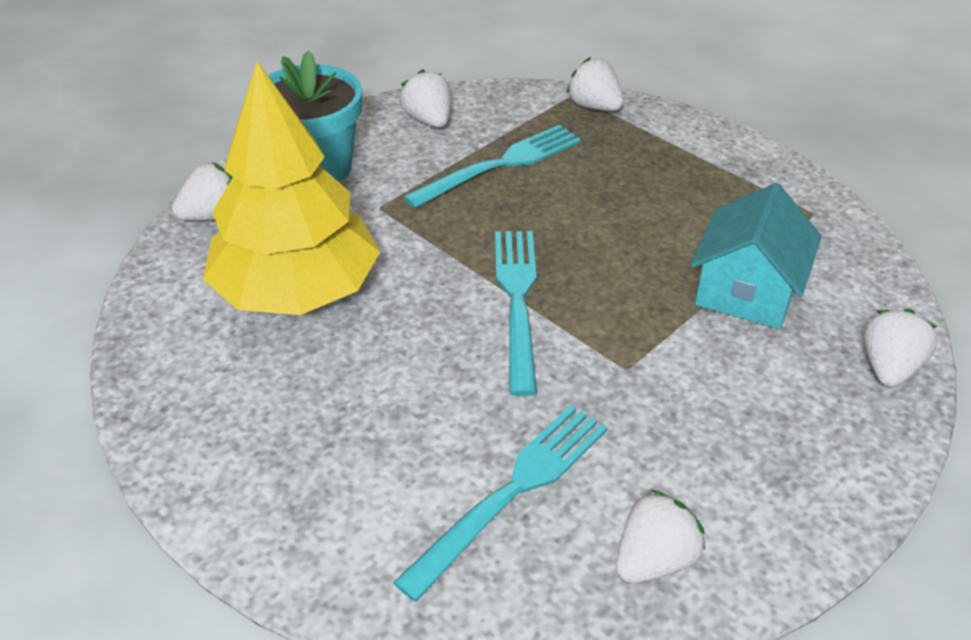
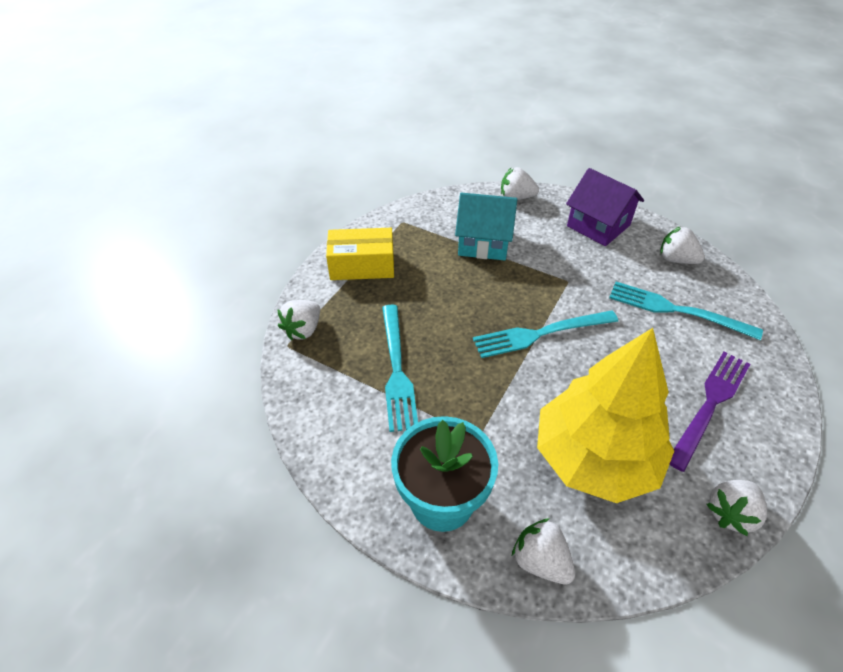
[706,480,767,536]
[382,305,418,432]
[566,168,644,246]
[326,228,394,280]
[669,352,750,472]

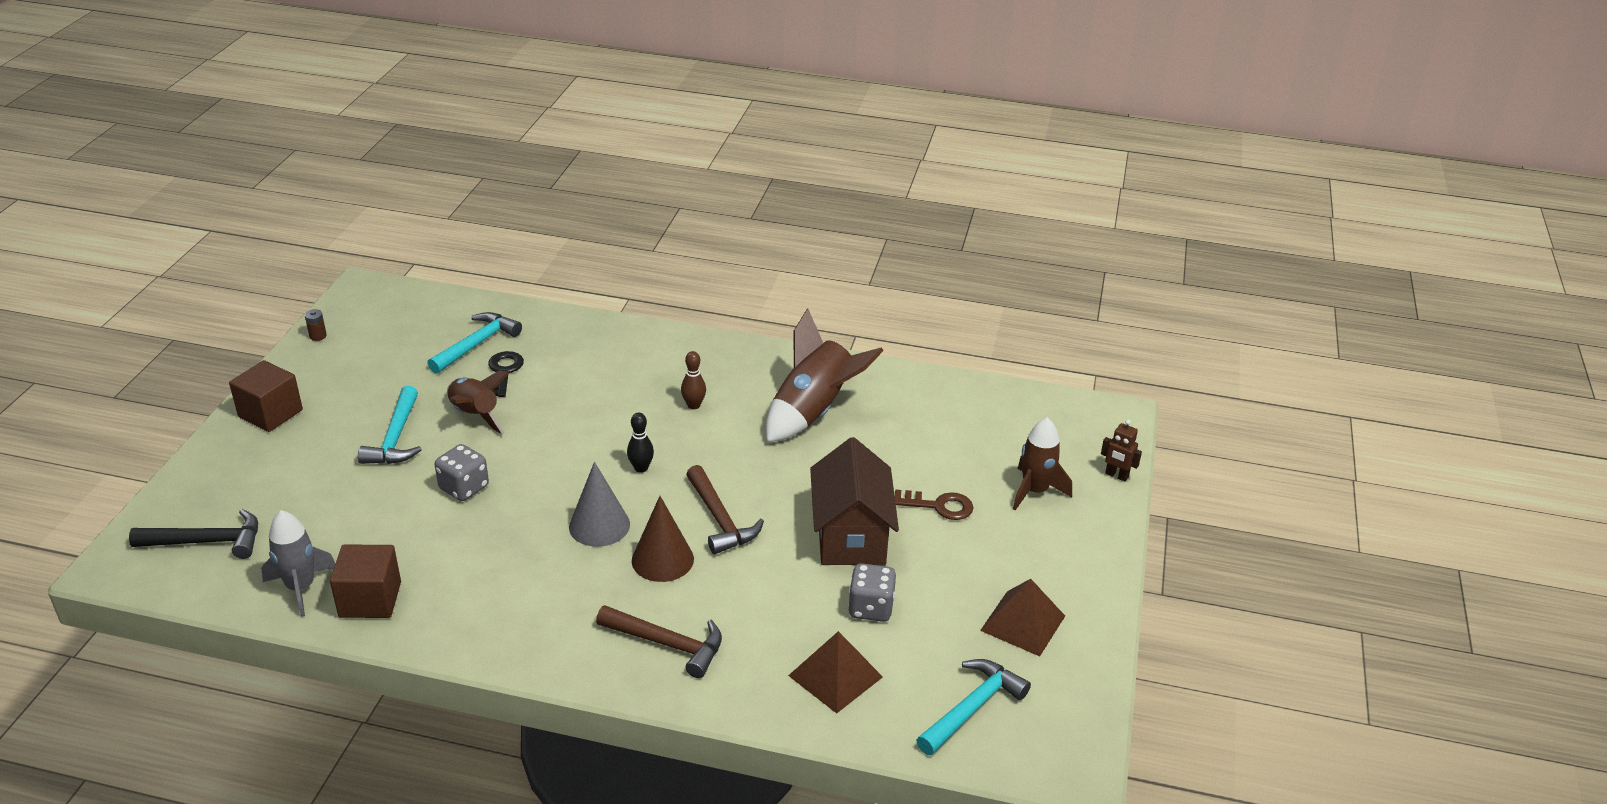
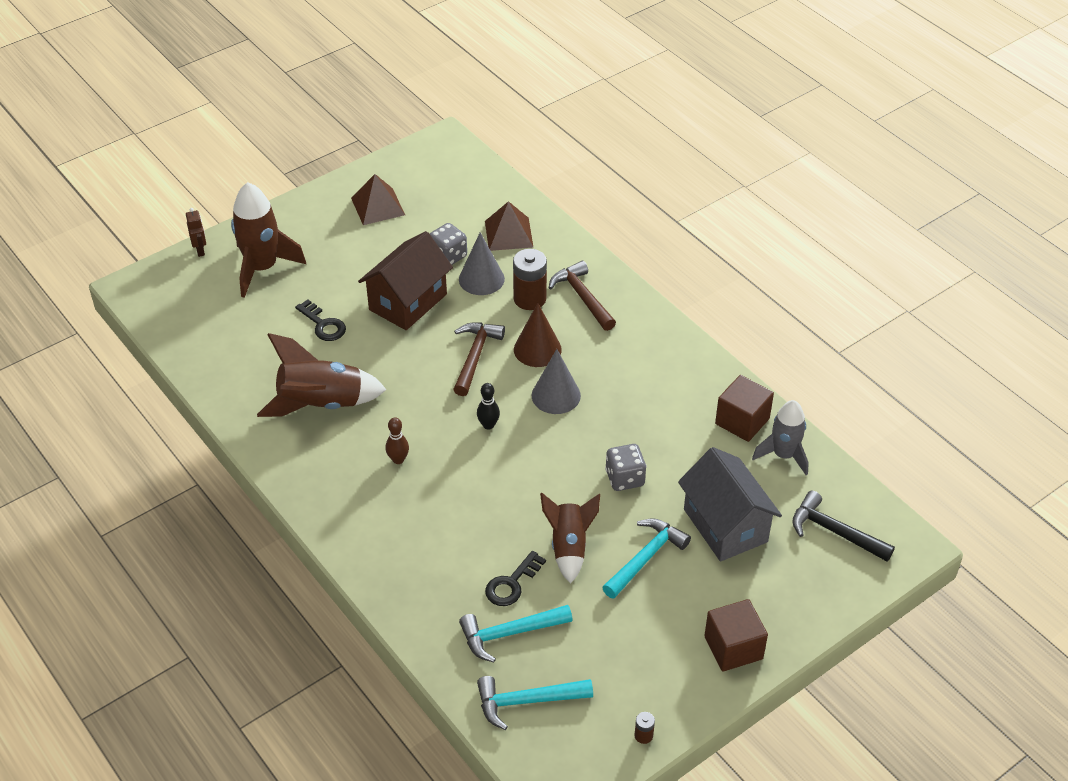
[231,182,306,298]
[895,489,974,520] (first image)
[477,676,593,730]
[459,232,505,295]
[513,249,547,310]
[295,300,346,341]
[678,447,782,562]

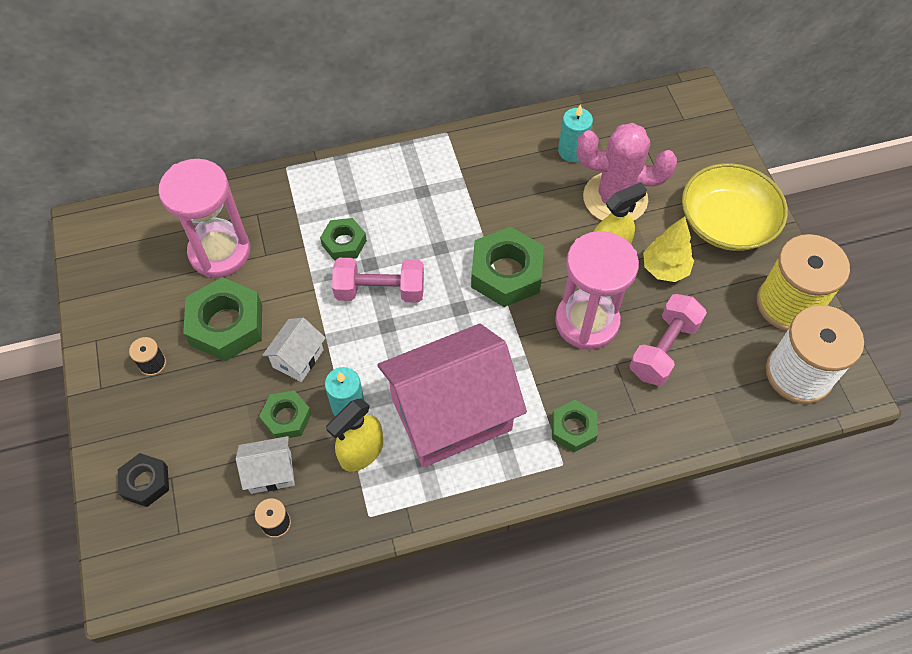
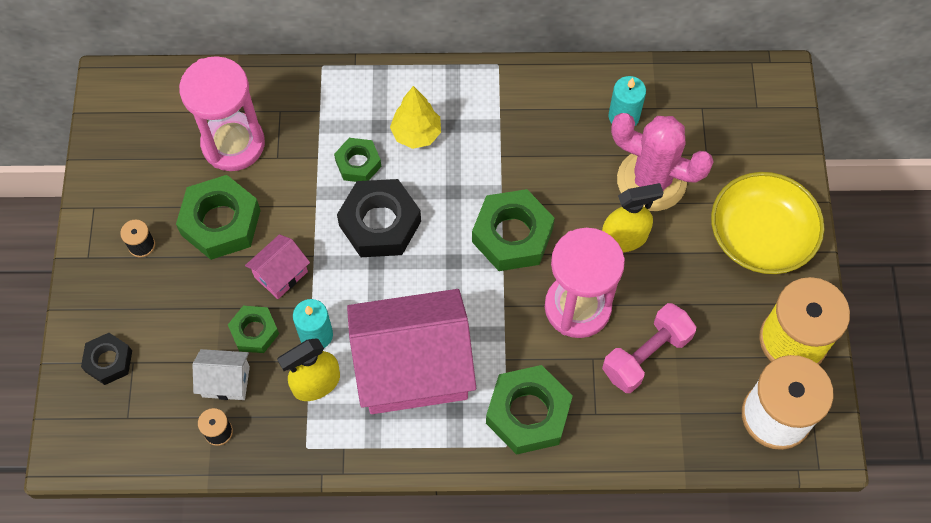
[390,86,441,149]
[337,179,421,257]
[245,234,310,299]
[486,365,573,455]

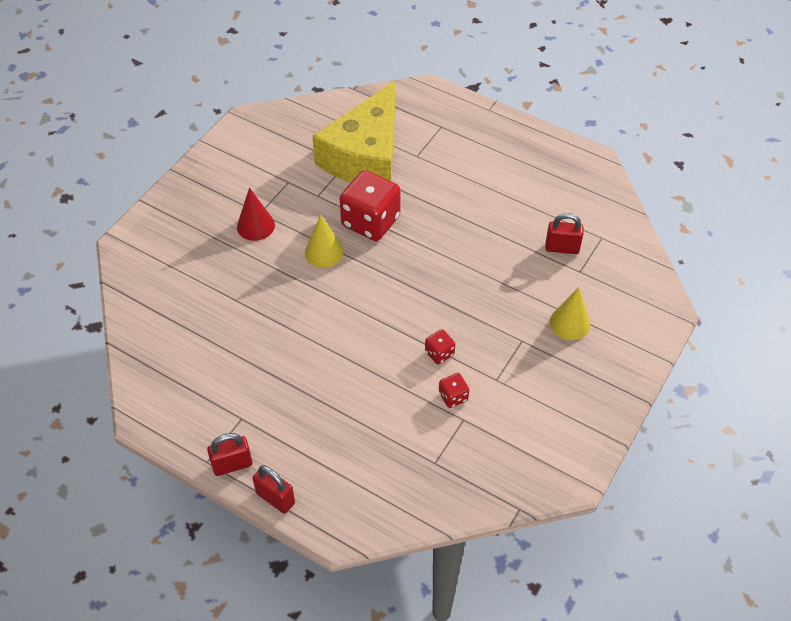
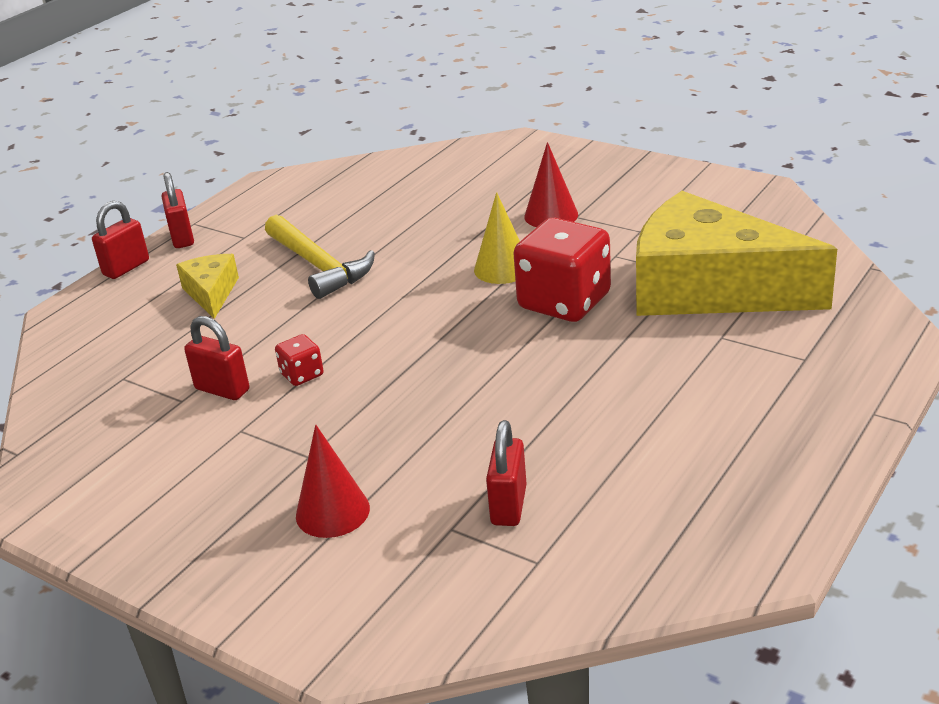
[296,425,370,538]
[184,316,249,400]
[265,215,375,299]
[176,254,239,319]

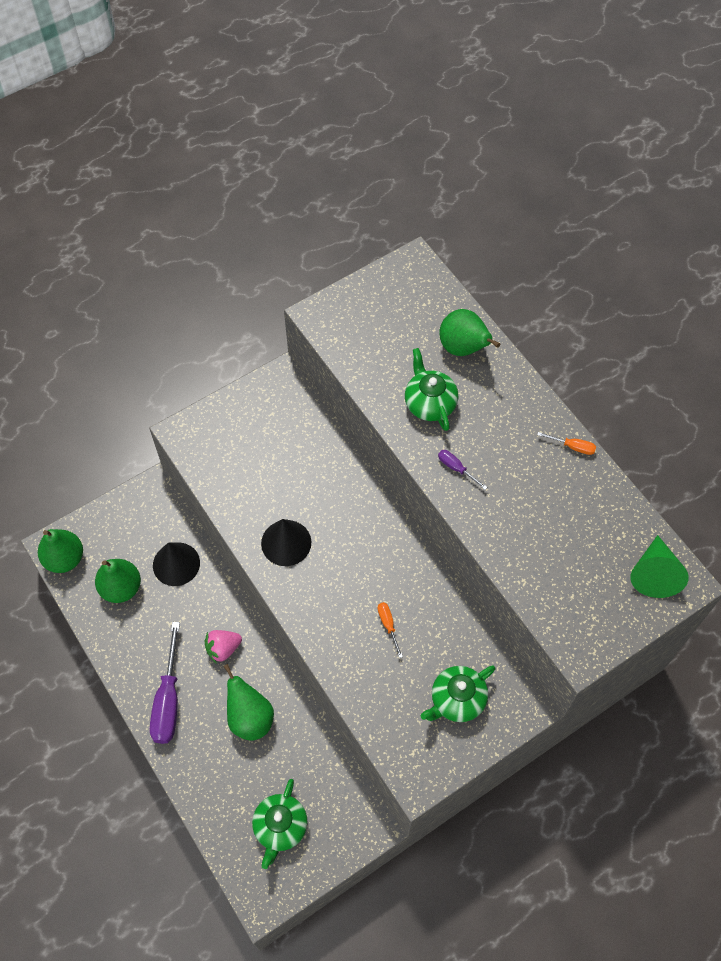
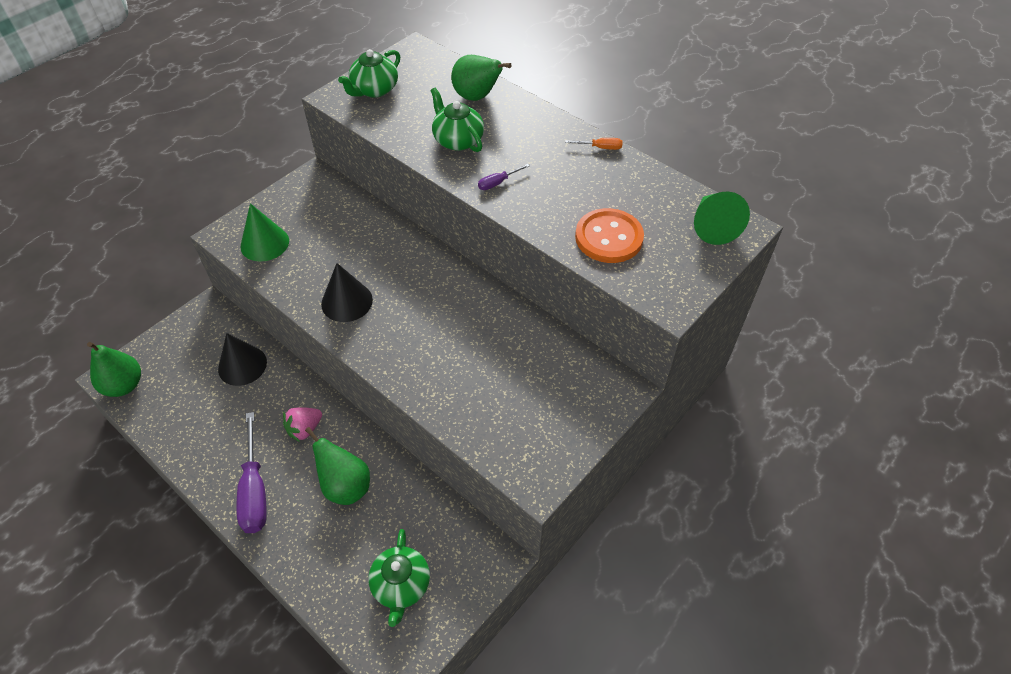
[478,164,530,190]
[95,559,141,603] (first image)
[378,602,403,658] (first image)
[338,49,400,98]
[240,203,289,262]
[575,208,644,263]

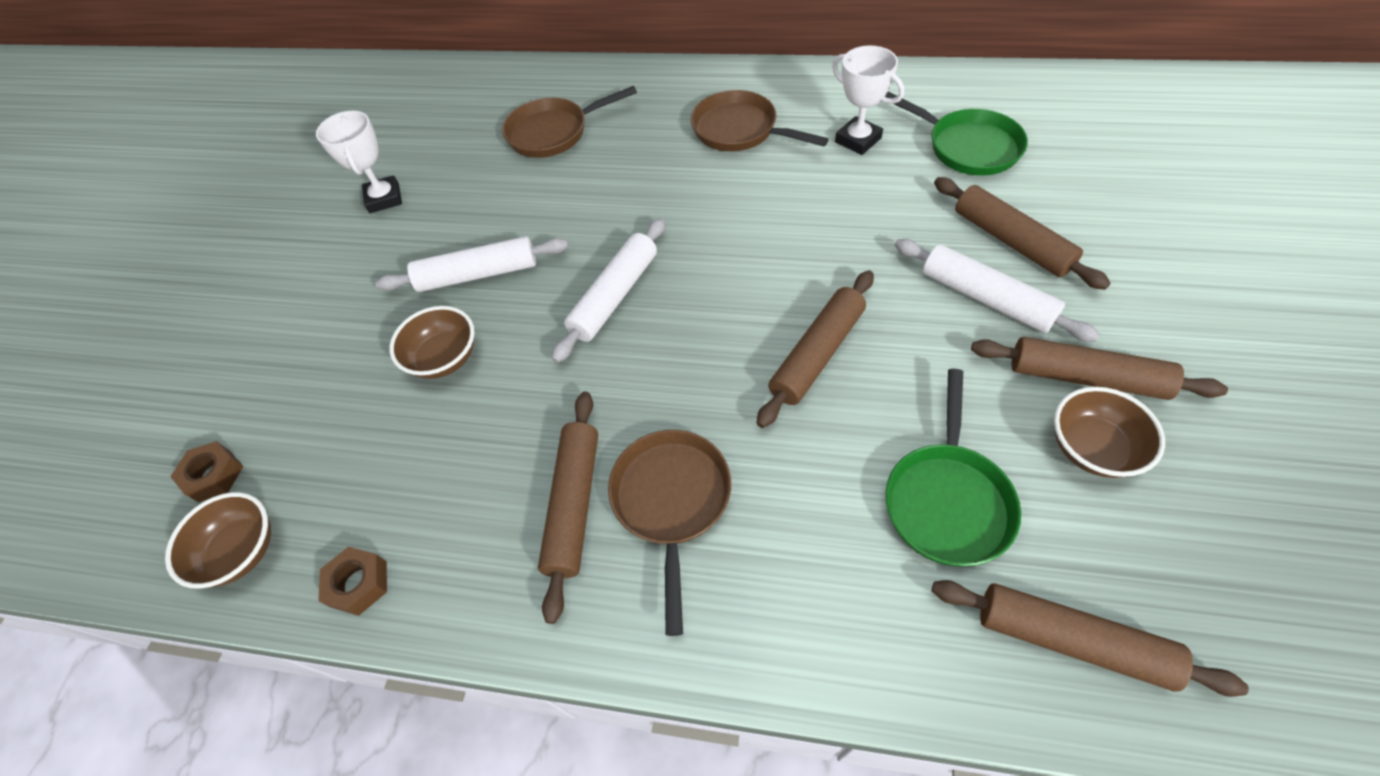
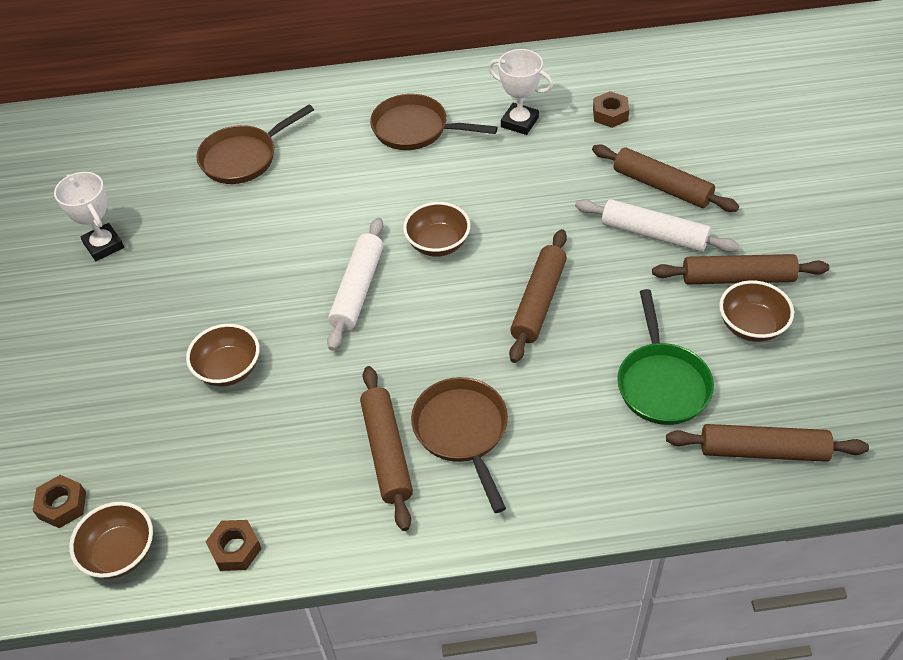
[593,91,629,128]
[375,236,568,292] (first image)
[403,202,471,257]

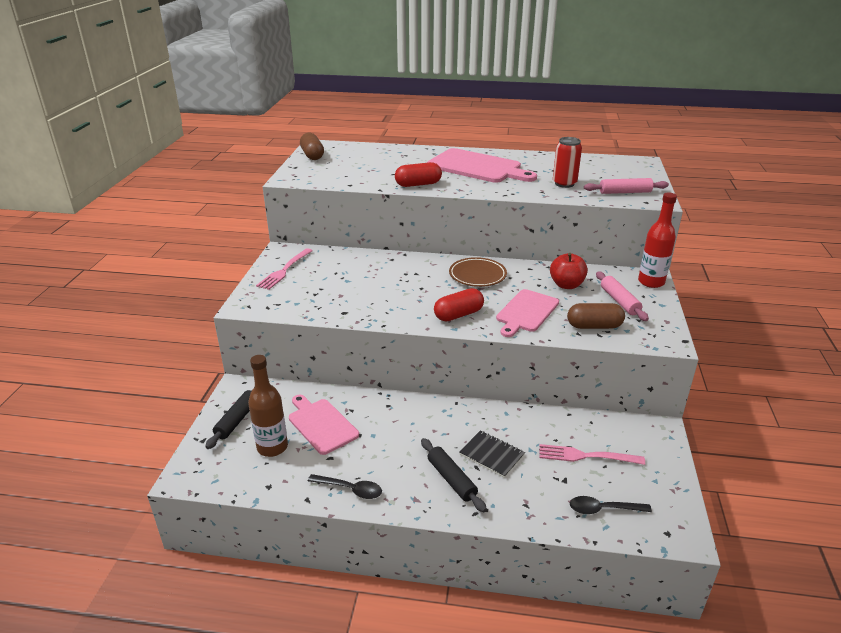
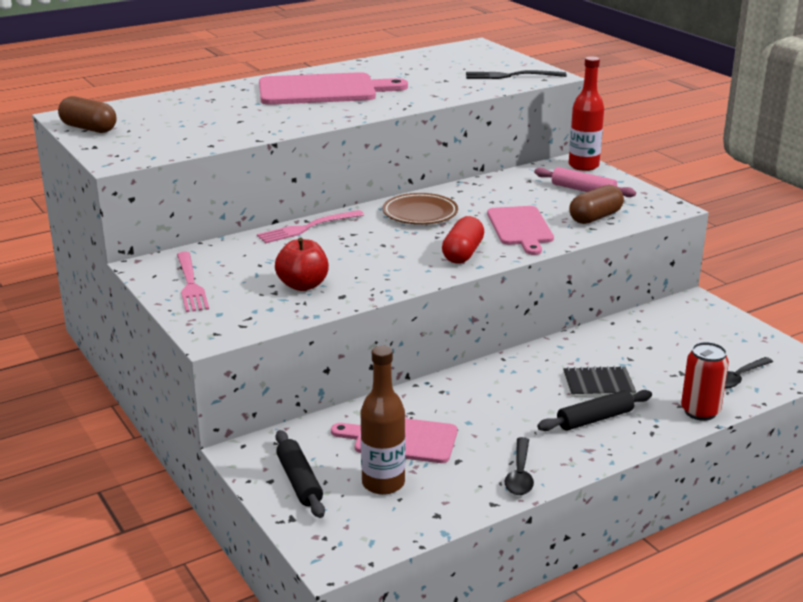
[681,342,729,421]
[395,162,442,187] (first image)
[466,70,566,79]
[275,238,329,291]
[537,390,652,431]
[257,210,364,243]
[505,437,534,495]

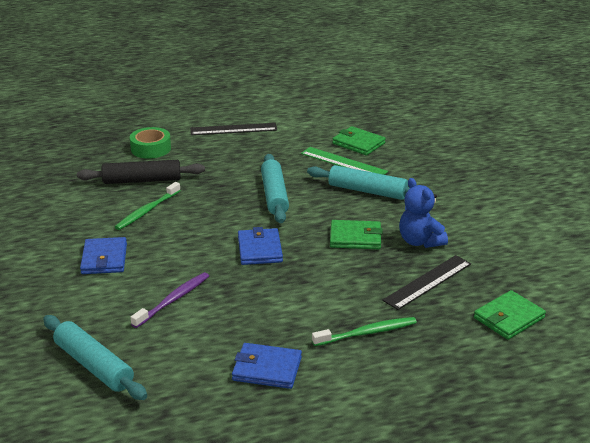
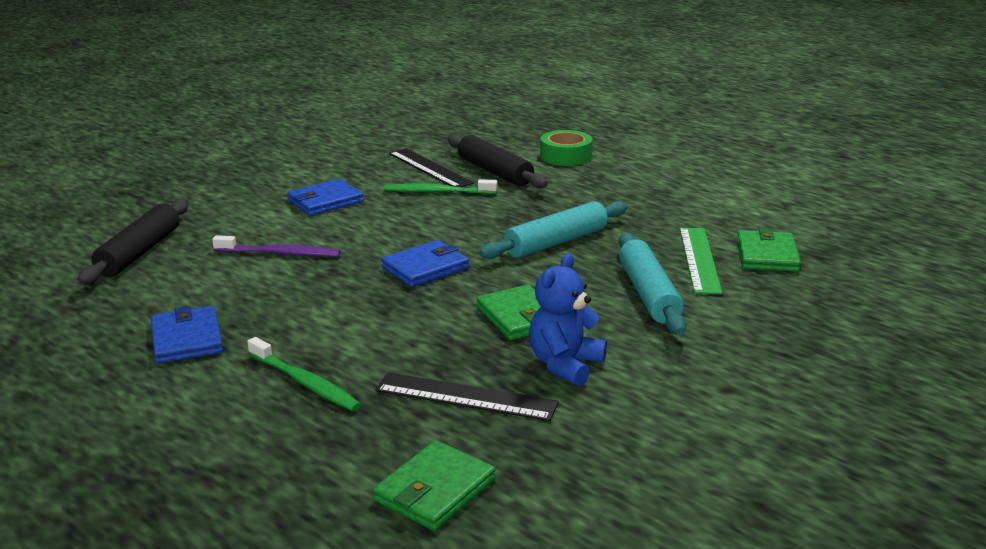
[389,148,474,187]
[373,440,496,531]
[77,199,189,285]

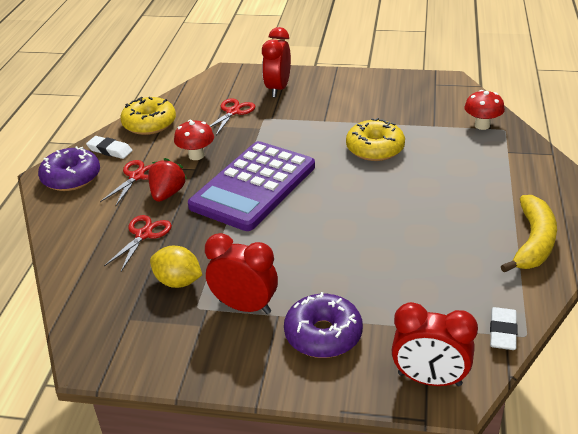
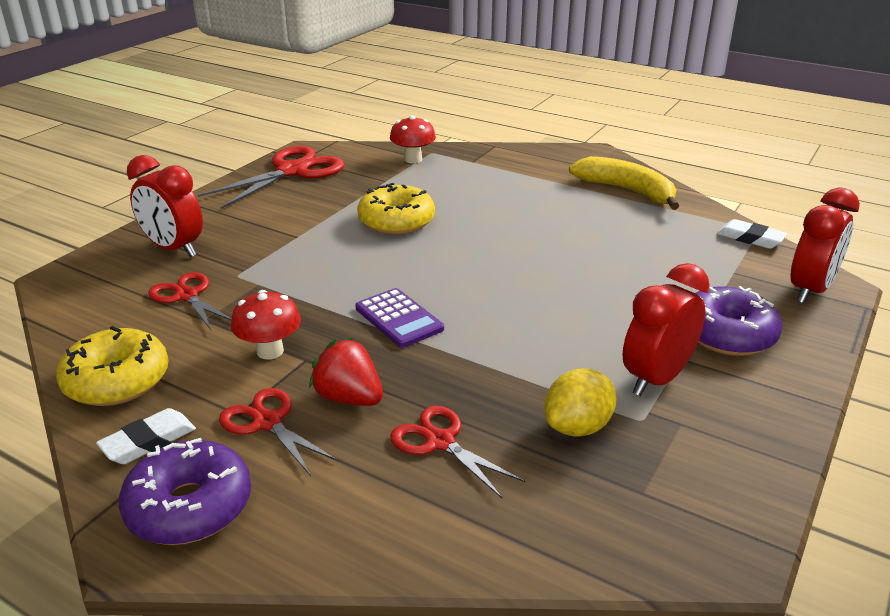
[355,288,444,348]
[198,146,345,209]

